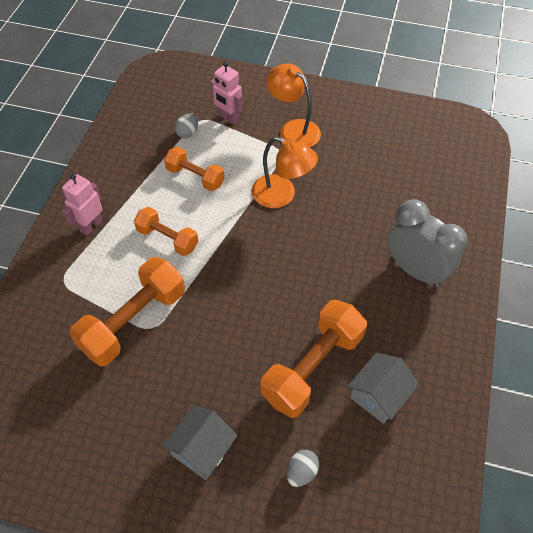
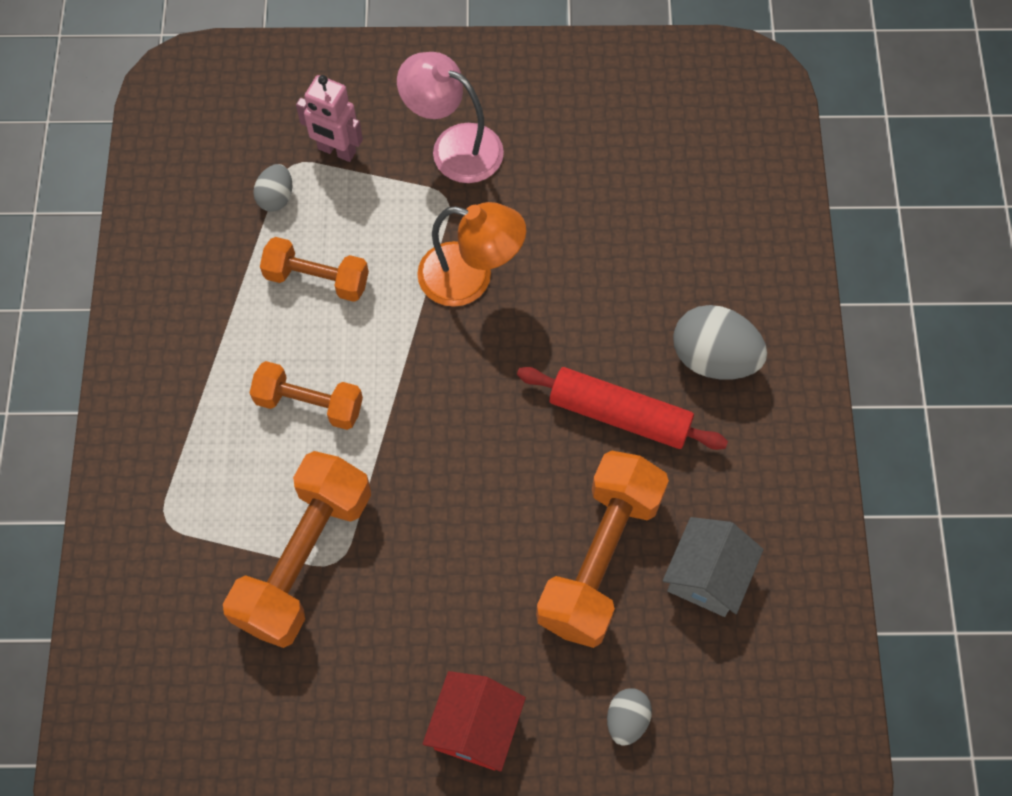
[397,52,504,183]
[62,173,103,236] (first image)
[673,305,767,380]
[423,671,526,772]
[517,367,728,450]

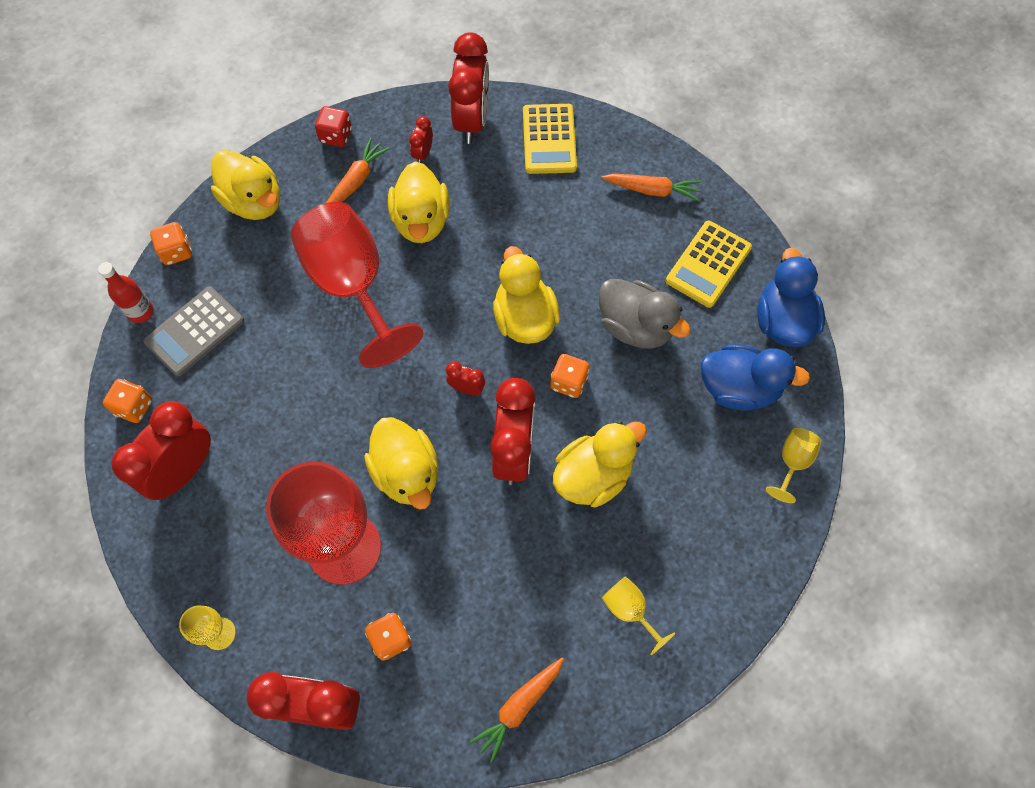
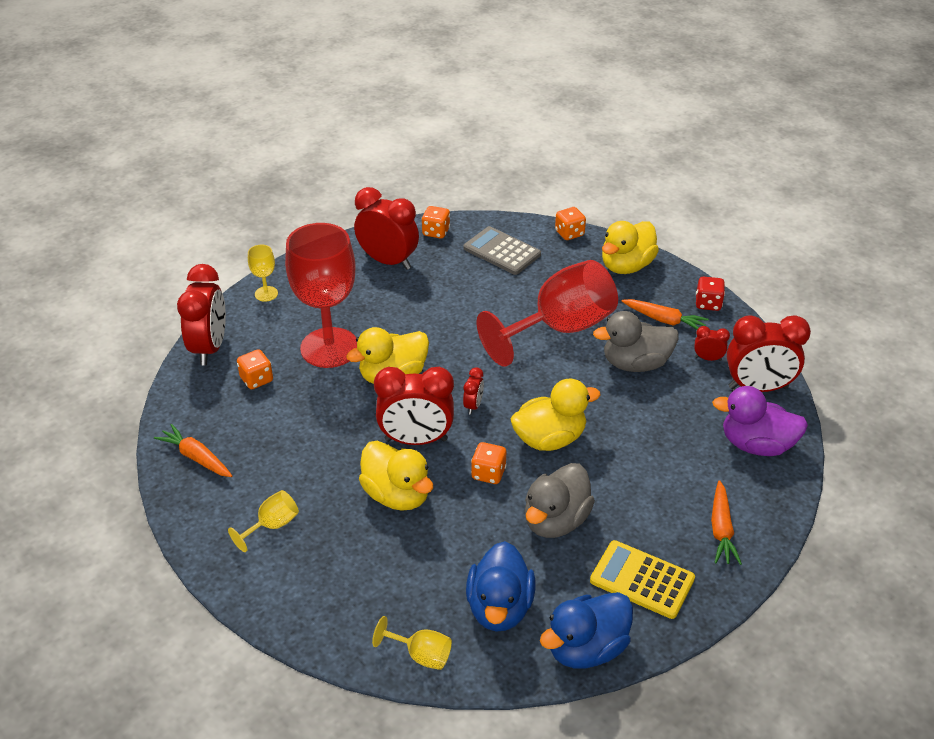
[712,386,808,456]
[593,311,678,372]
[540,592,633,669]
[98,262,153,323] (first image)

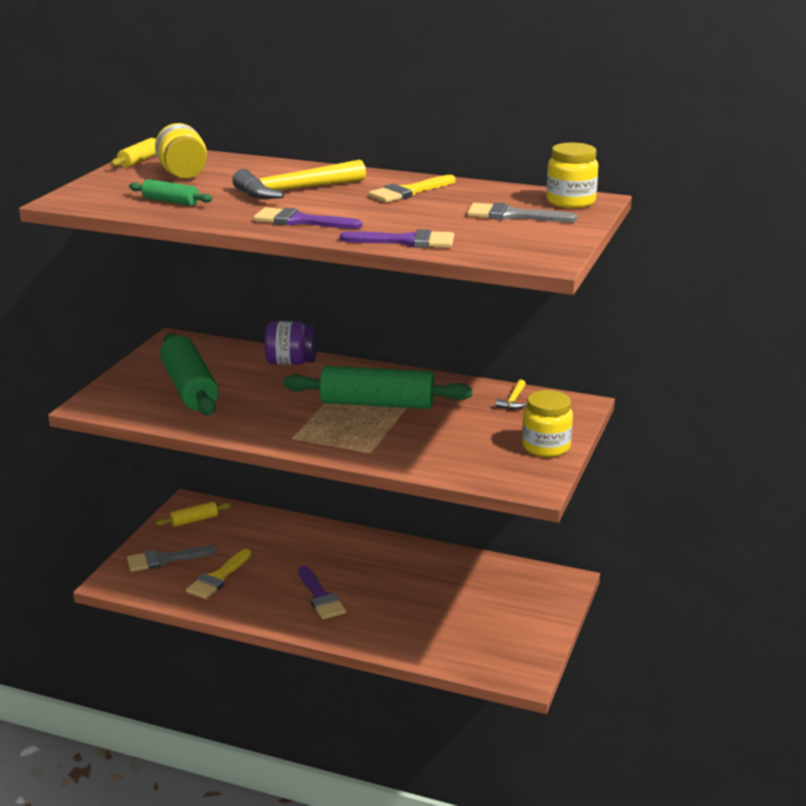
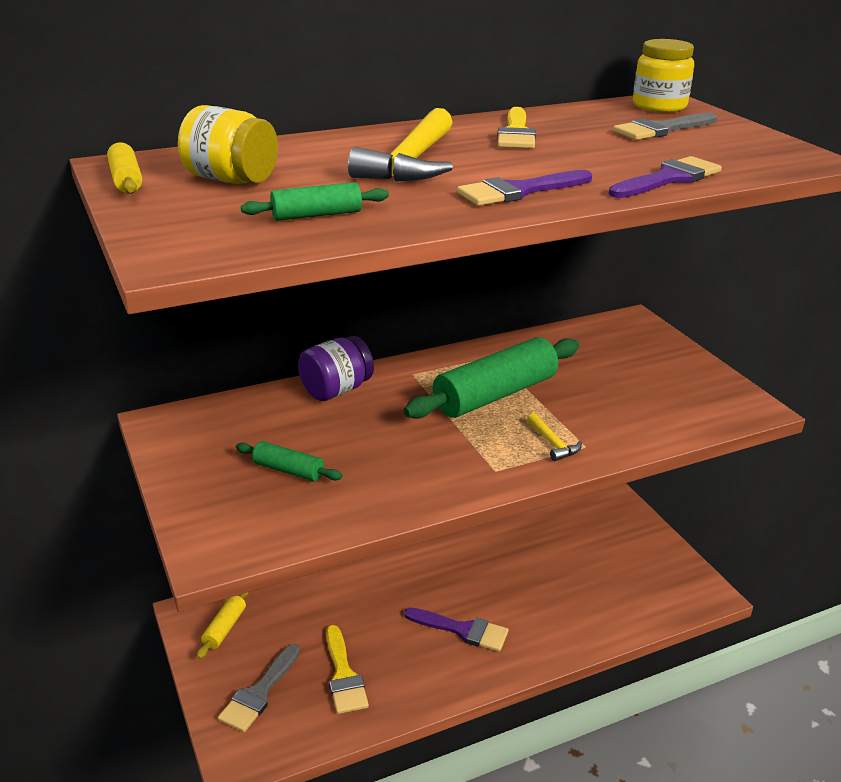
[236,441,342,482]
[527,413,582,461]
[522,390,573,457] (first image)

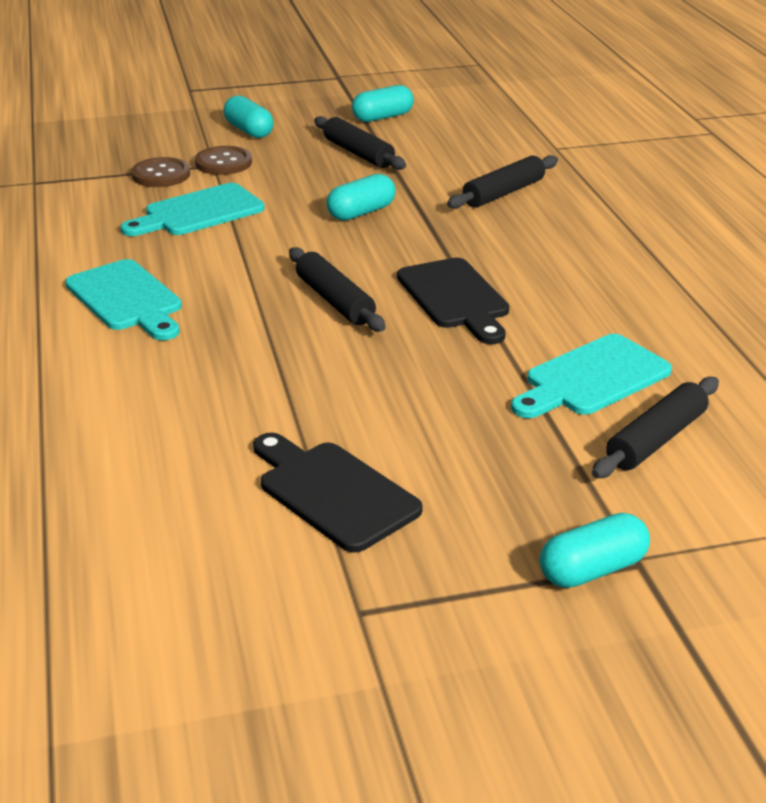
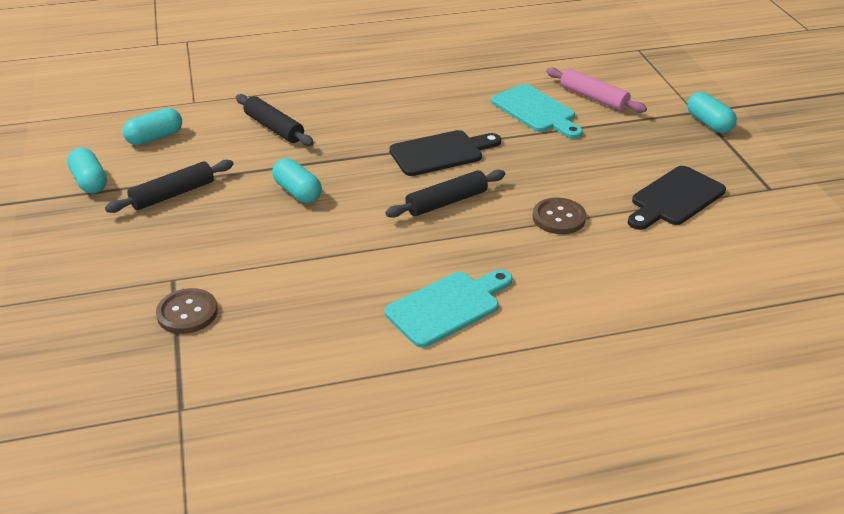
[123,108,182,145]
[532,198,586,234]
[120,183,265,236] (first image)
[546,67,647,113]

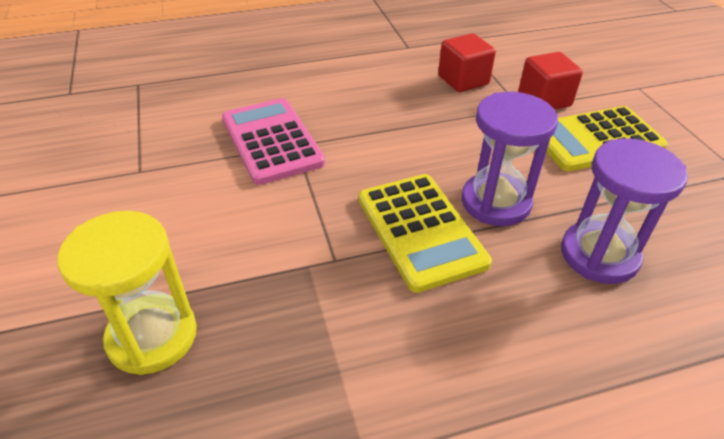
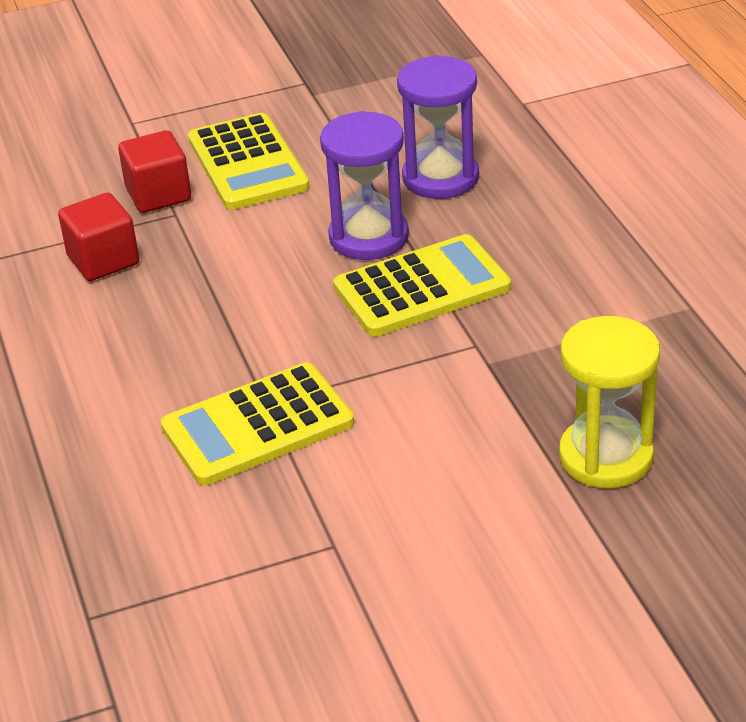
[160,362,354,486]

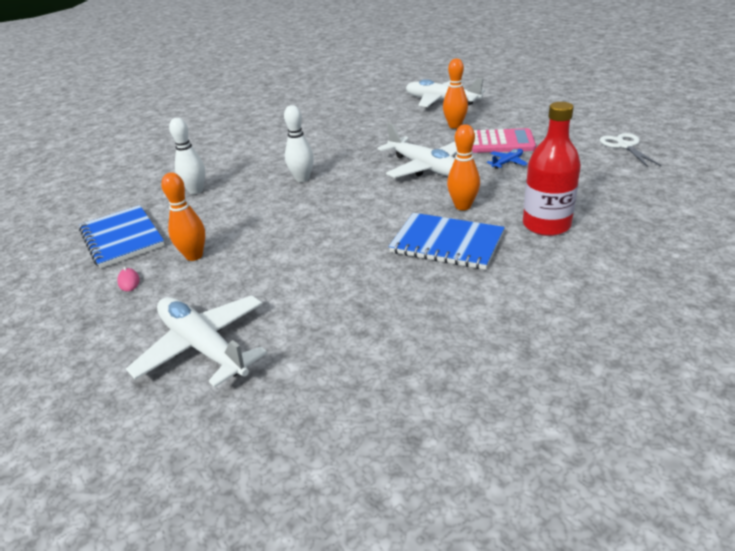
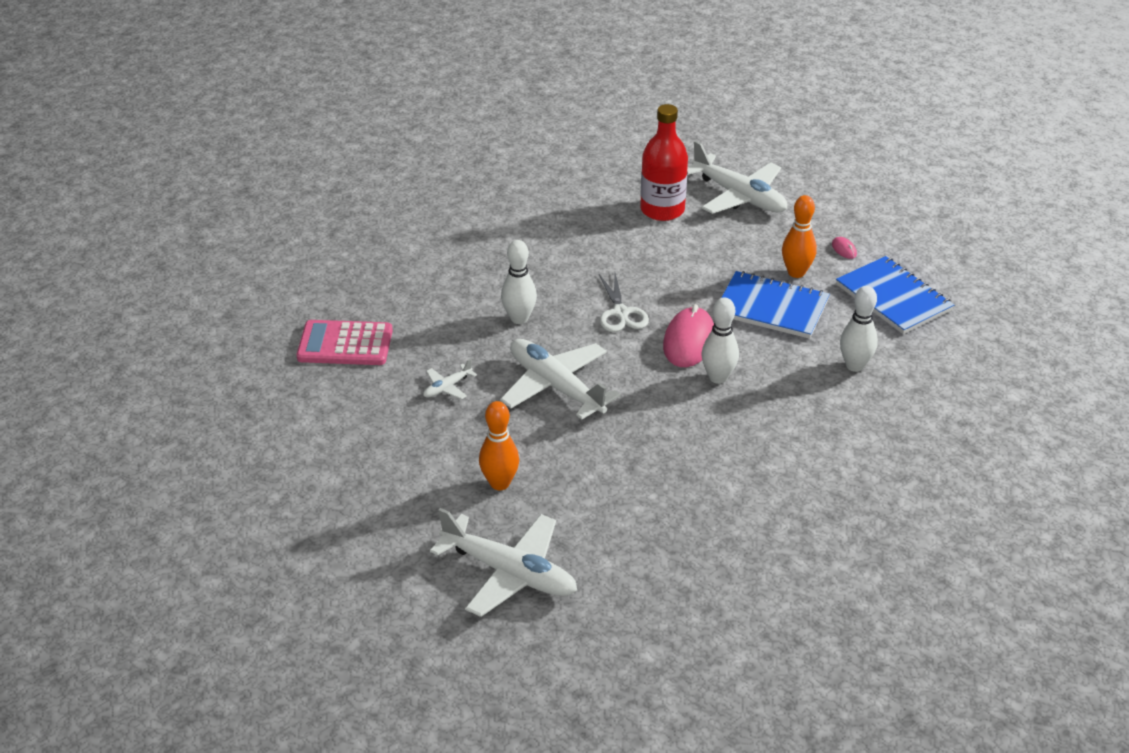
[640,104,688,221]
[501,240,537,324]
[297,320,393,365]
[599,273,649,332]
[423,359,477,400]
[721,271,830,339]
[663,304,714,367]

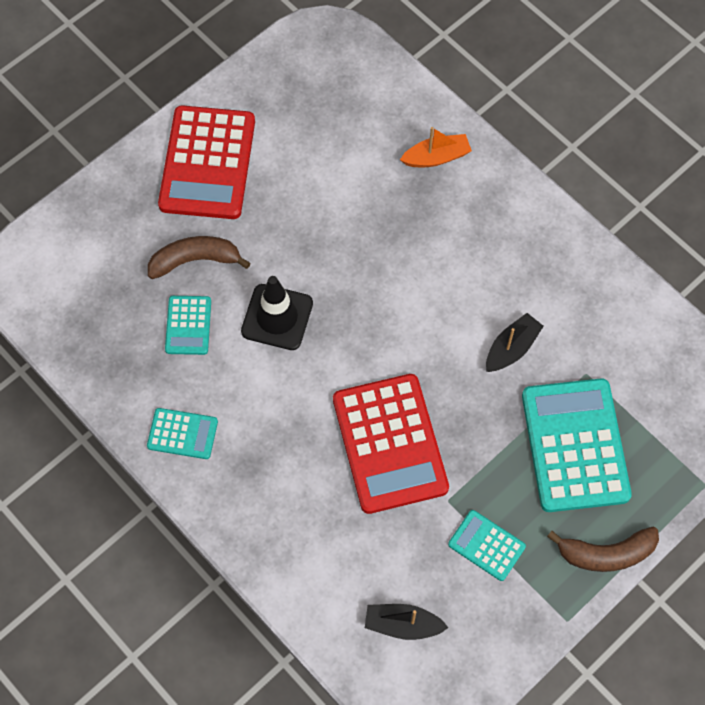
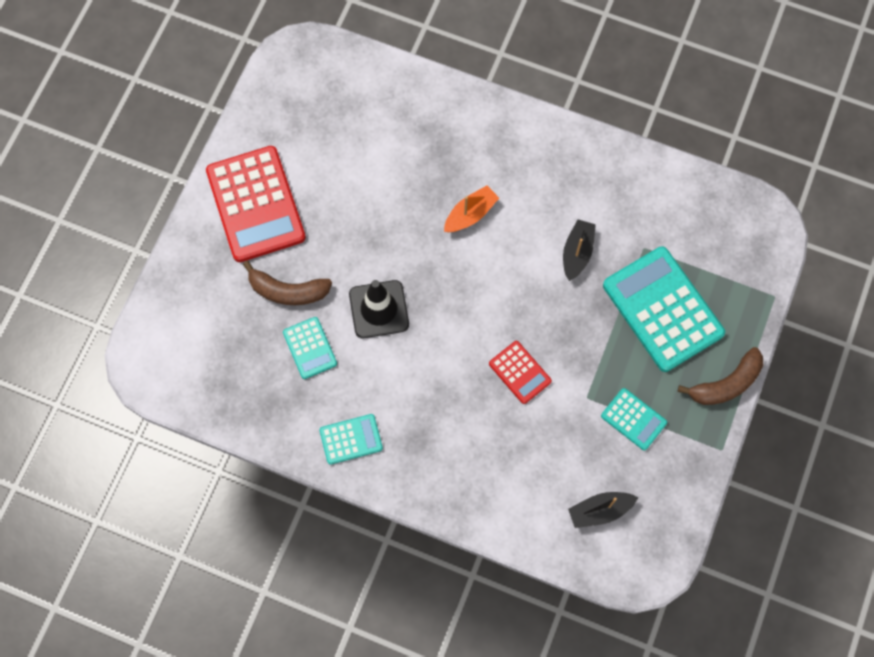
[444,185,499,232]
[243,261,332,305]
[489,341,552,404]
[601,388,667,450]

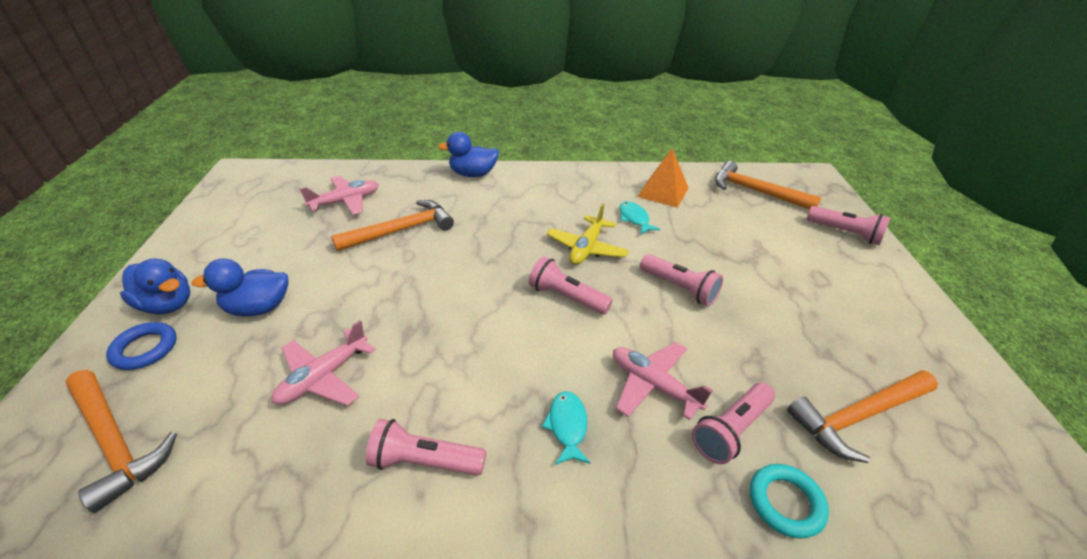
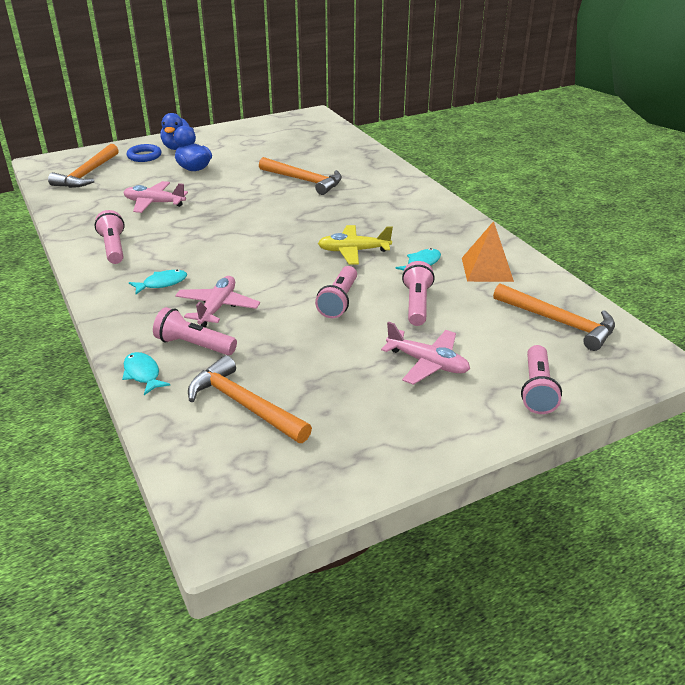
[438,132,499,177] (first image)
[493,283,615,351]
[381,321,470,385]
[402,261,435,326]
[122,352,170,395]

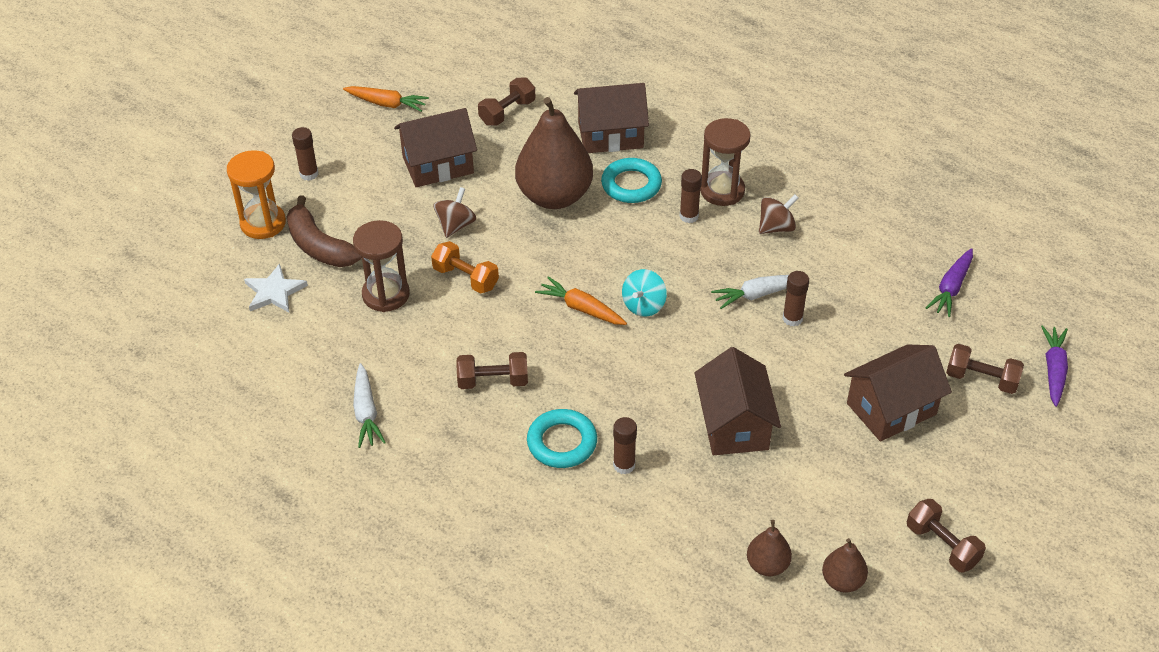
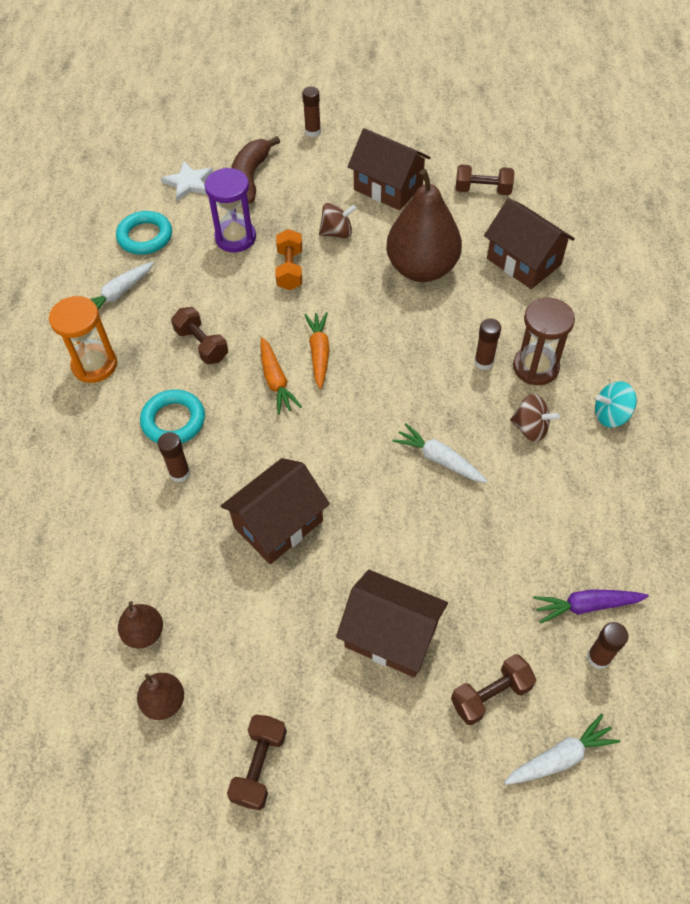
[260,337,302,415]
[49,296,117,383]
[116,211,172,255]
[205,168,256,252]
[595,381,637,427]
[587,622,628,669]
[504,714,620,785]
[451,654,536,725]

